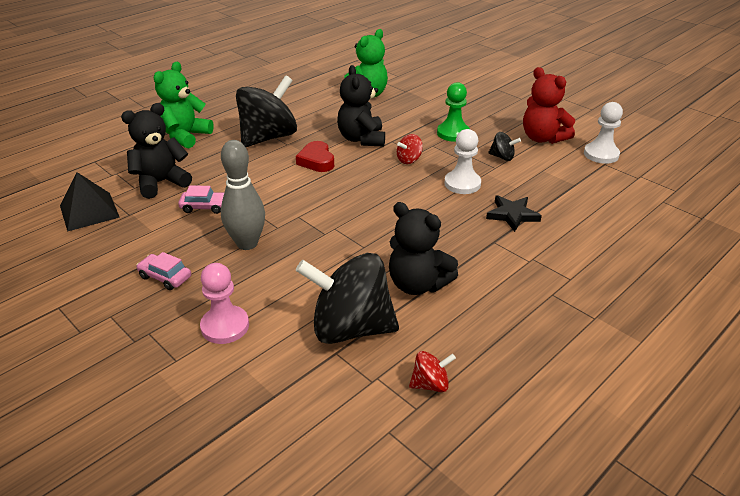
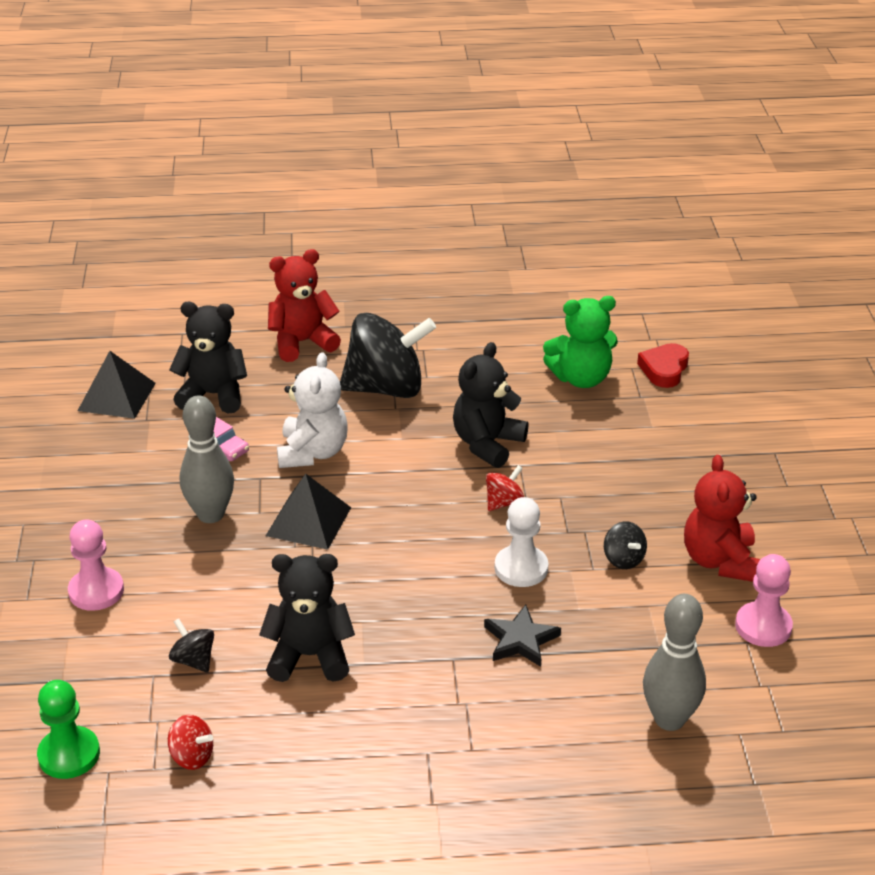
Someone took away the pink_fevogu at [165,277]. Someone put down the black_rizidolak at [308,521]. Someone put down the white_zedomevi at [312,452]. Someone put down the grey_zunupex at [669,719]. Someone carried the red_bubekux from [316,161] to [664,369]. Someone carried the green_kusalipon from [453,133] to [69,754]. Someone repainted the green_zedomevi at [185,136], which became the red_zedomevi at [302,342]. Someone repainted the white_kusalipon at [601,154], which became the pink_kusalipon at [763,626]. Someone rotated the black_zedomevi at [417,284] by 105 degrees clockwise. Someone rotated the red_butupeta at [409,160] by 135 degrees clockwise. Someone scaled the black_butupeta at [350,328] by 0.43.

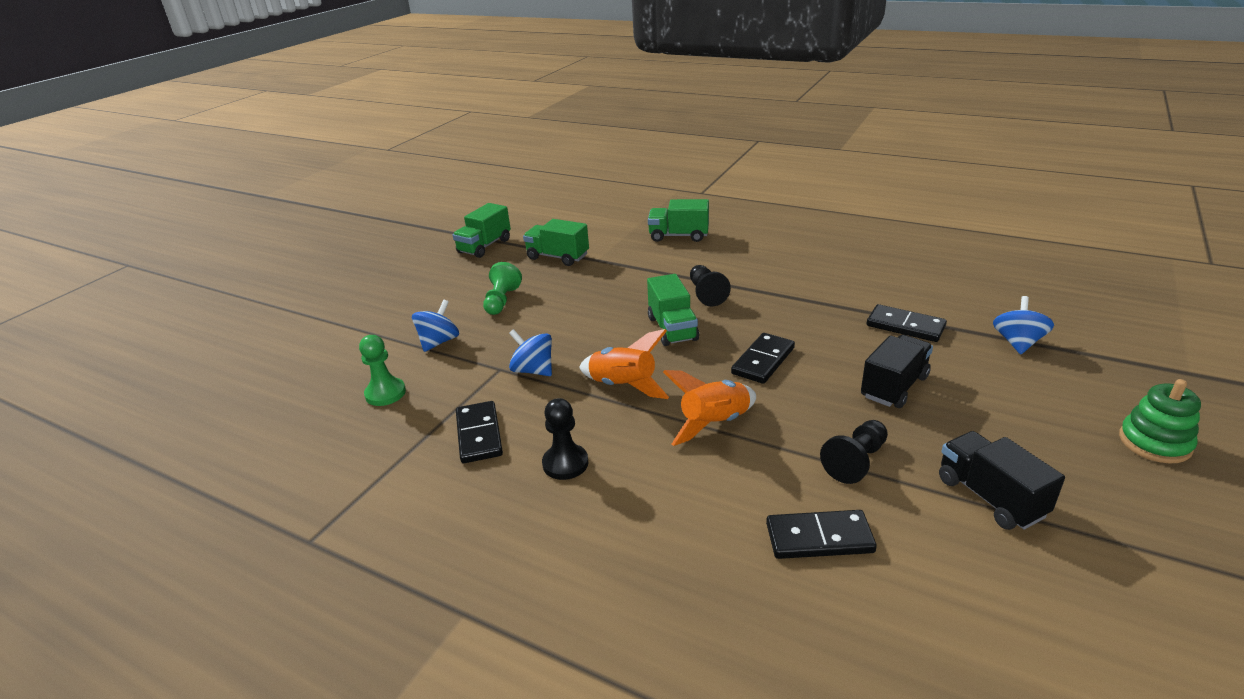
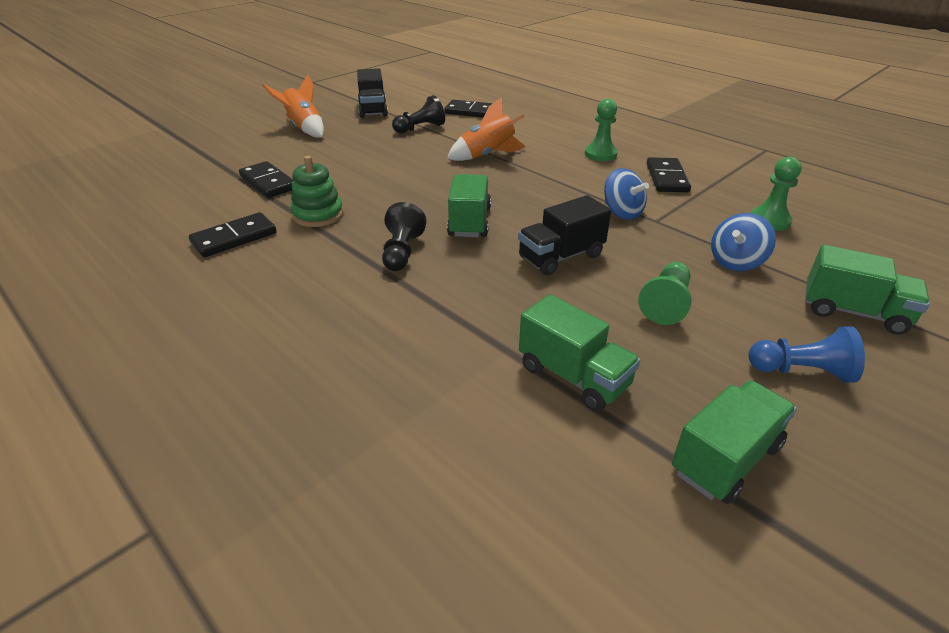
Someone took away the blue_butupeta at [1017,343]. Someone put down the blue_kusalipon at [801,371]. Someone carried the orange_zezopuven from [623,386] to [304,128]. Someone carried the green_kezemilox from [678,236] to [853,312]. Someone carried the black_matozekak from [763,361] to [234,238]. Someone carried the black_kezemilox from [894,387] to [561,257]. Someone carried the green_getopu from [1154,443] to [318,215]. Someone repainted the black_kusalipon at [565,463], which became the green_kusalipon at [600,154].

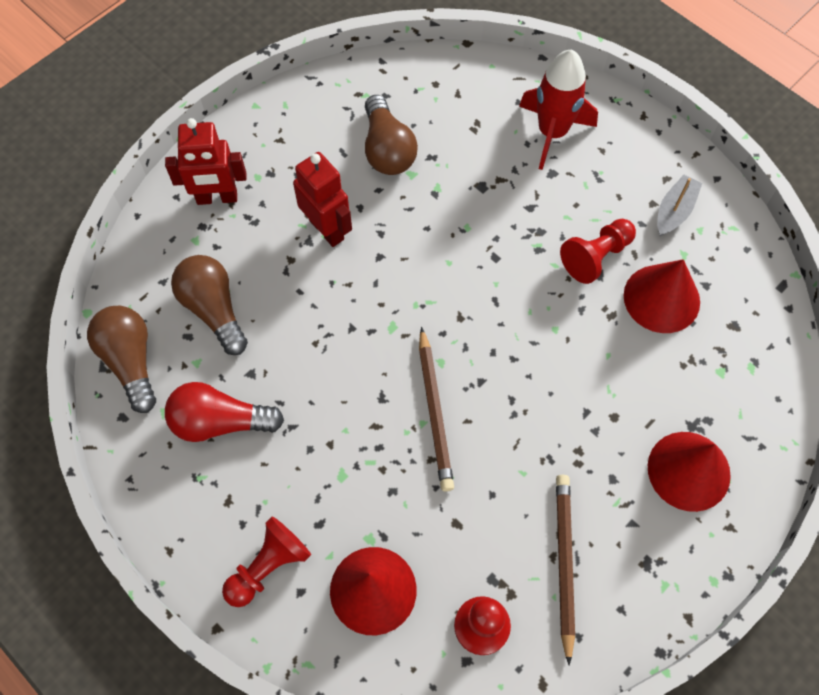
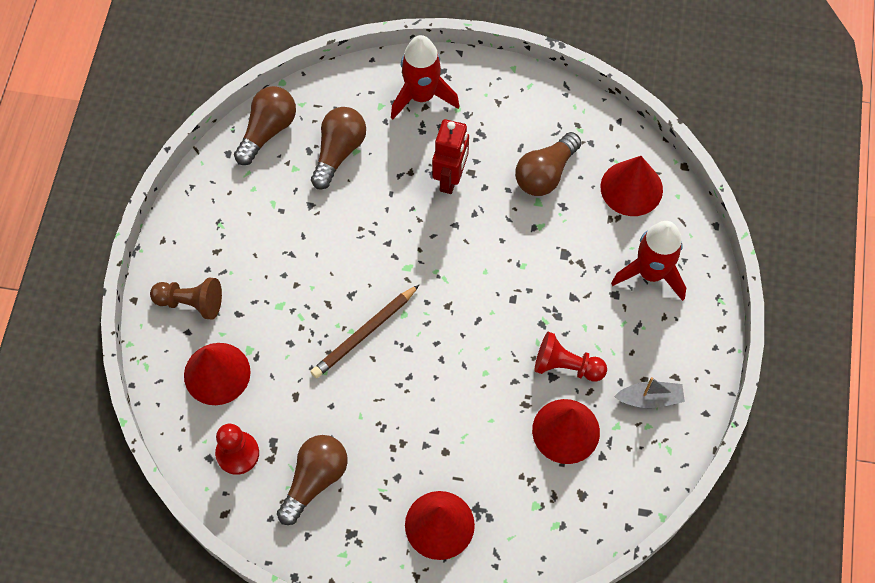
Someone took away the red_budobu at [220,422]. Someone put down the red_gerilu at [631,188]. Someone swapped the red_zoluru at [217,198] for the red_zezopuven at [422,96]. Someone swapped the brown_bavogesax at [564,562] for the brown_budobu at [315,480]. Someone repainted the red_kusalipon at [268,566], which became the brown_kusalipon at [191,303].

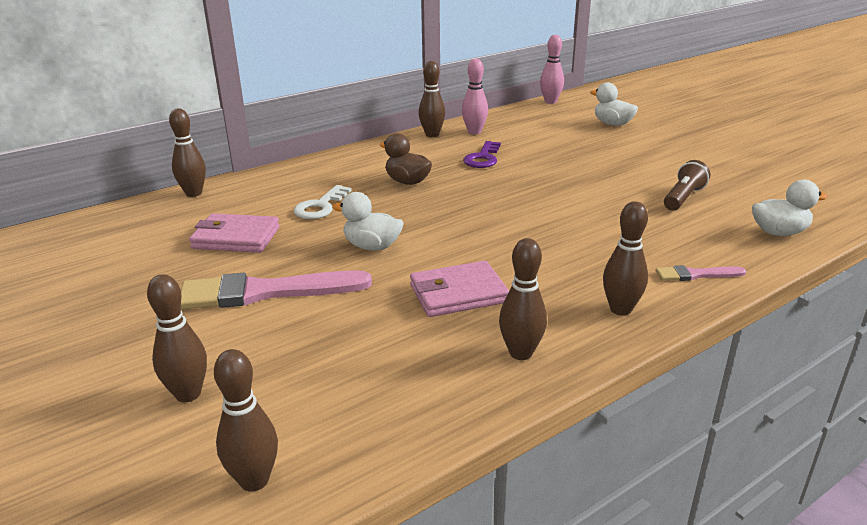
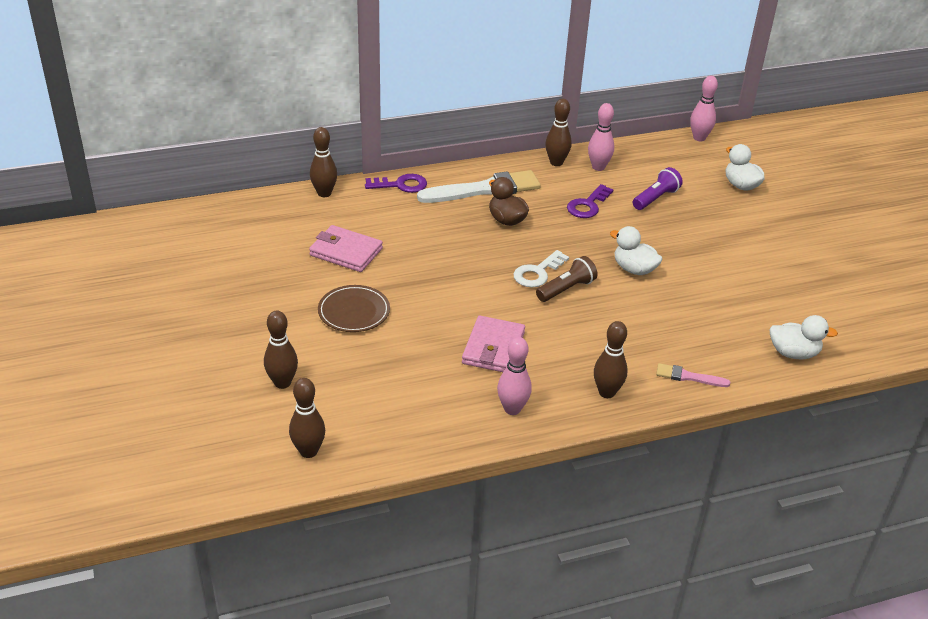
Someone put down the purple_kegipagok at [401,185]. Someone put down the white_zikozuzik at [485,189]. Someone put down the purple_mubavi at [655,198]. Someone carried the white_kegipagok from [320,206] to [537,272]. Someone carried the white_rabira from [372,246] to [634,269]. Someone carried the brown_mubavi from [683,198] to [566,289]. Someone swapped the pink_zikozuzik at [266,292] for the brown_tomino at [354,312]. Someone repainted the brown_zunupex at [520,353], which became the pink_zunupex at [512,409]. Someone rotated the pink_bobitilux at [458,293] by 75 degrees counterclockwise.

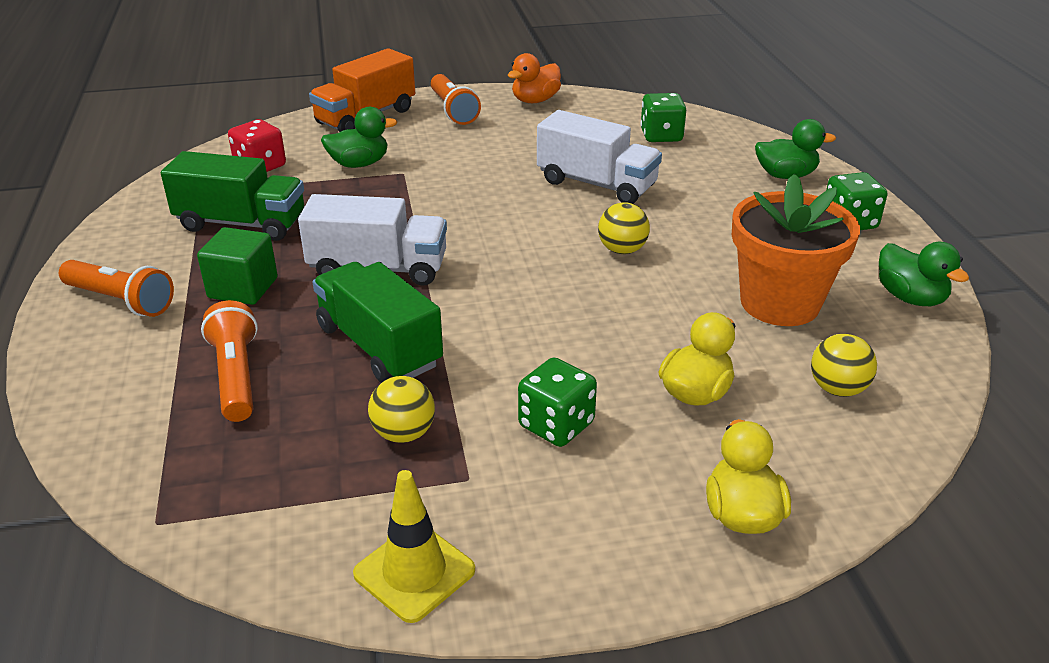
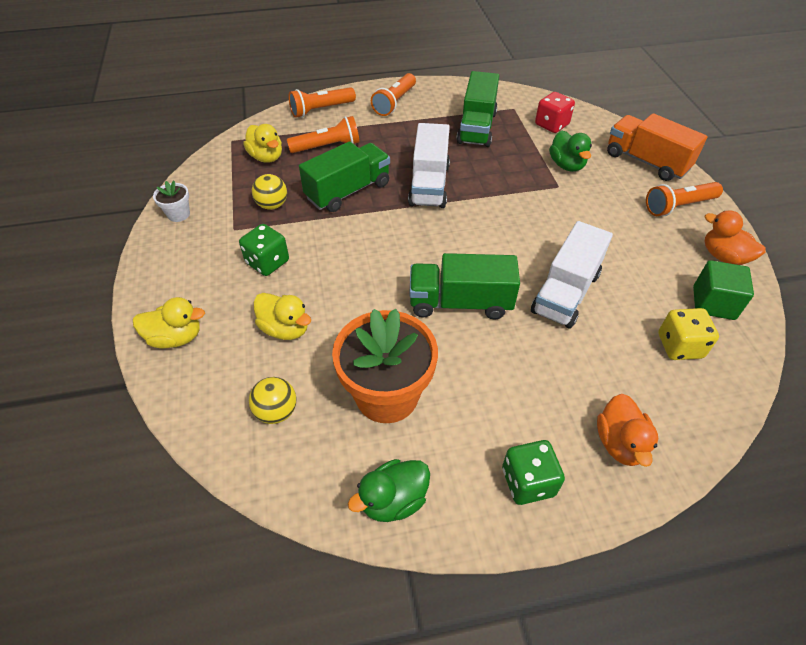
Someone put down the yellow_rabira at [266,157]. Someone put down the orange_mubavi at [321,110]. Someone carried the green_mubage from [243,288] to [713,303]. Someone swapped the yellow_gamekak at [414,572] for the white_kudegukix at [178,214]. Someone swapped the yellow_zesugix at [622,250] for the green_kezemilox at [460,303]. Someone repainted the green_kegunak at [661,136], which became the yellow_kegunak at [679,346]. Someone repainted the green_rabira at [785,175], which became the orange_rabira at [620,443].

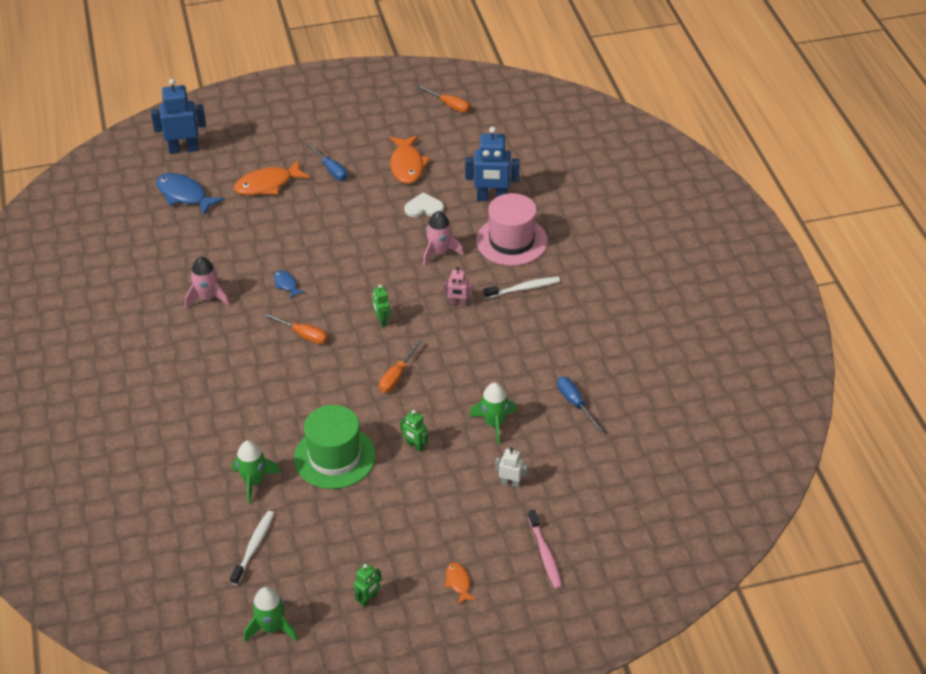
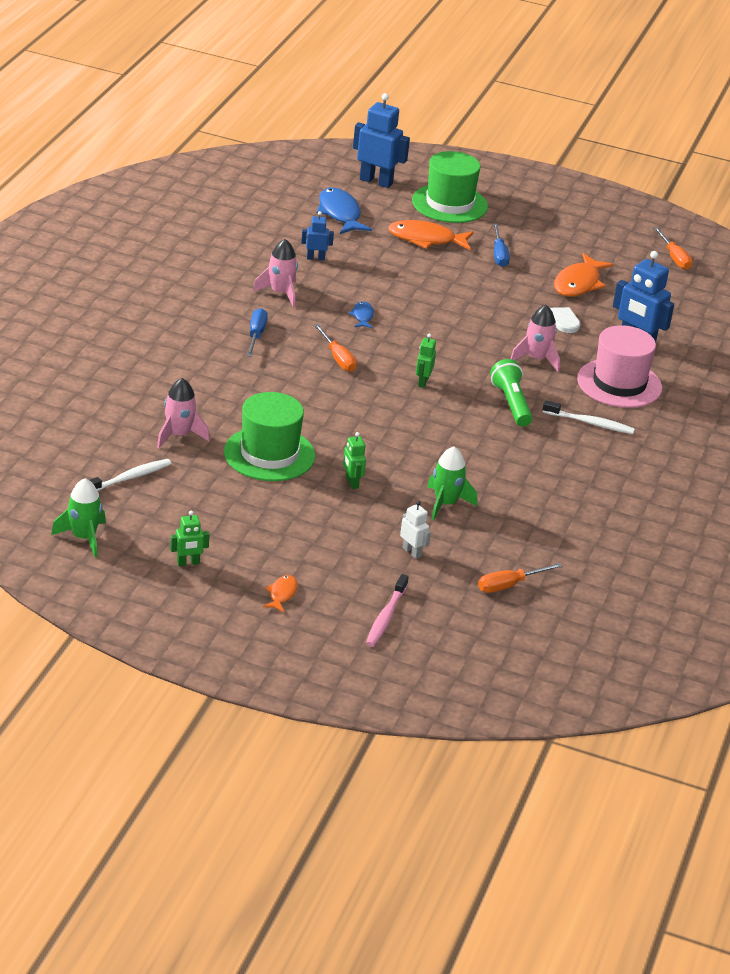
Someone put down the blue_zoluru at [315,258]. Someone put down the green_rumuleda at [449,204]. Someone carried the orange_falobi from [397,376] to [509,585]. Someone carried the blue_falobi from [575,403] to [256,335]. Someone swapped the pink_zoluru at [458,303] for the green_mubavi at [511,403]. Someone repainted the green_zezopuven at [254,481], which became the pink_zezopuven at [179,435].

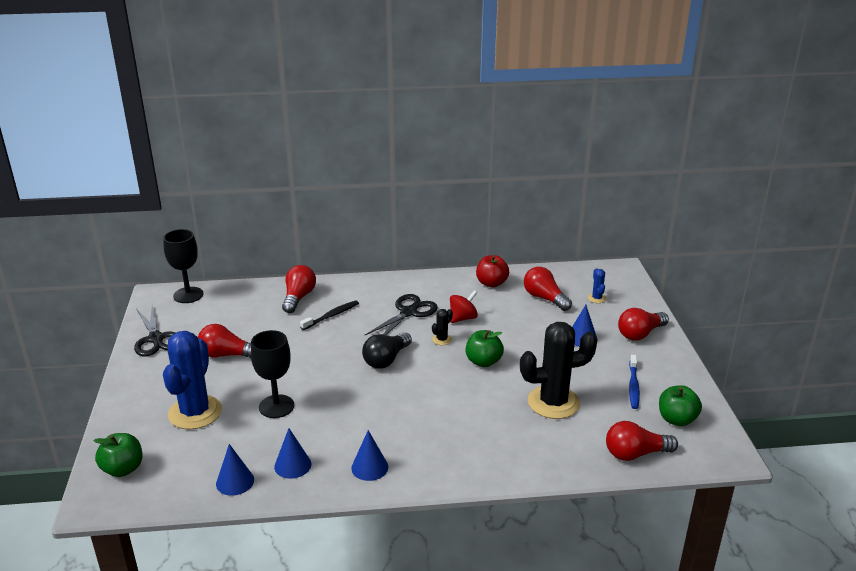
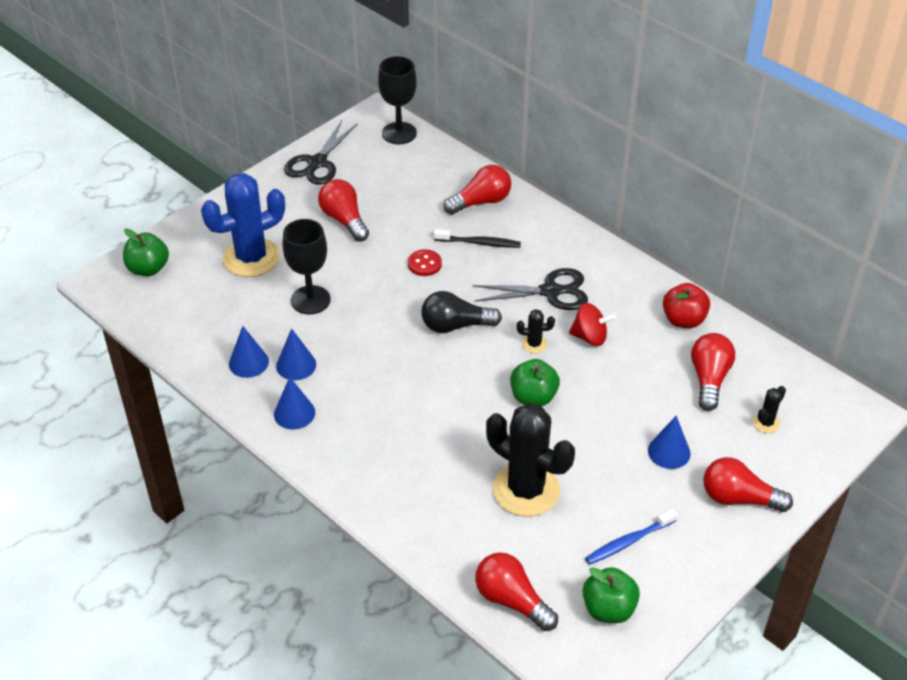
Someone put down the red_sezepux at [424,264]. Someone carried the blue_gerilu from [235,481] to [296,365]. Someone repainted the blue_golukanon at [596,298], which became the black_golukanon at [766,423].

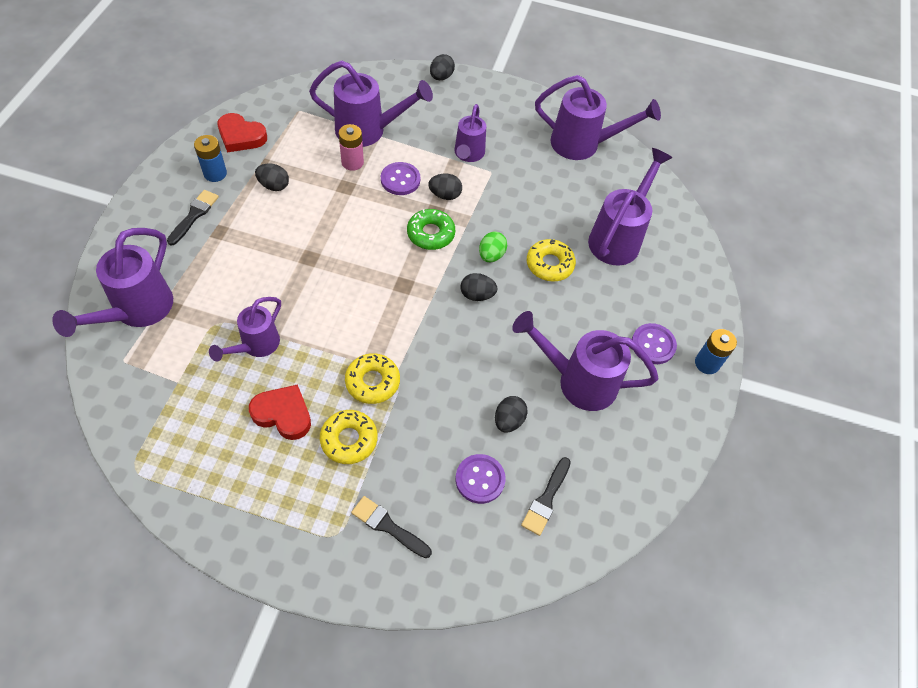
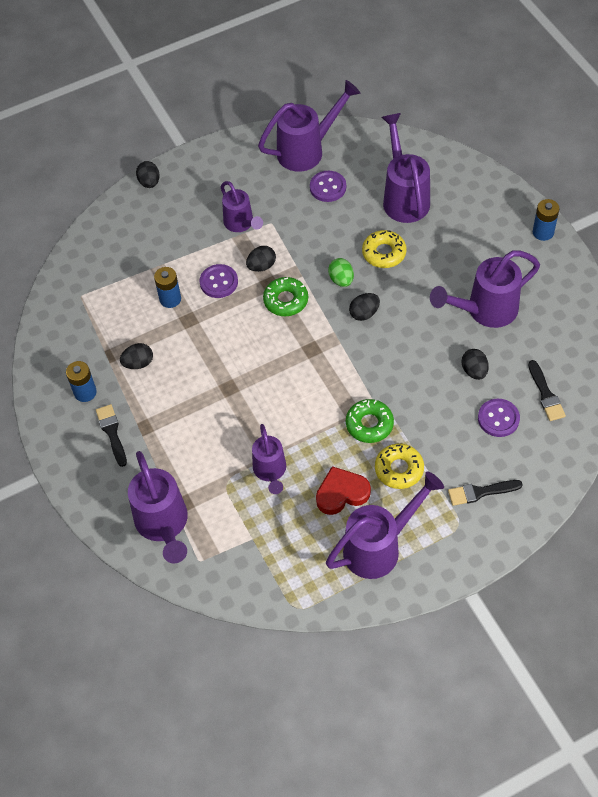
Someone took away the red_bubekux at [241,136]. Someone carried the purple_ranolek from [369,131] to [380,546]. Someone carried the purple_sezepux from [653,345] to [328,187]. Someone repainted the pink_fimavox at [352,162], which became the blue_fimavox at [170,299]. Someone repainted the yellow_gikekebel at [372,382], which became the green_gikekebel at [369,424].

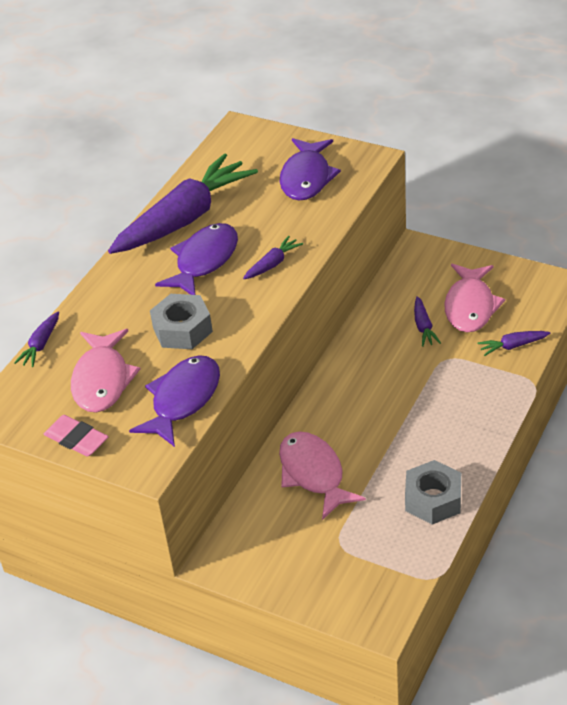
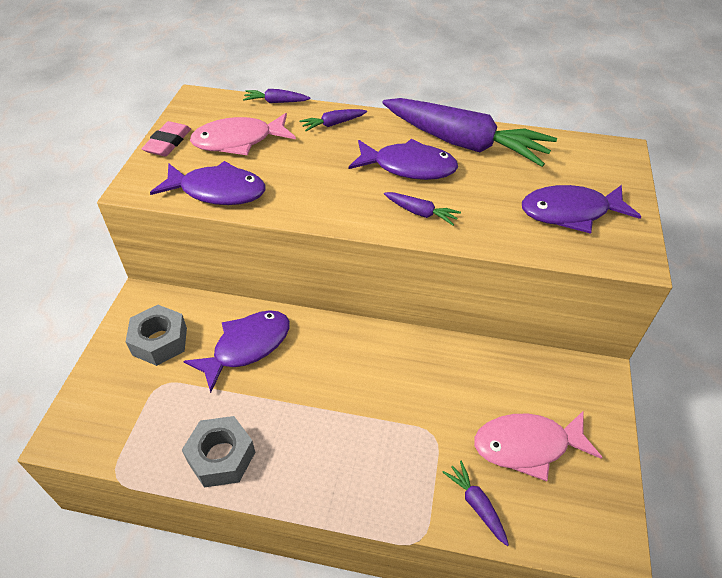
Someone carried the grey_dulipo from [182,330] to [159,341]. Someone carried the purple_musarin from [423,327] to [333,124]. Someone repainted the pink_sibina at [313,474], which became the purple_sibina at [247,347].

